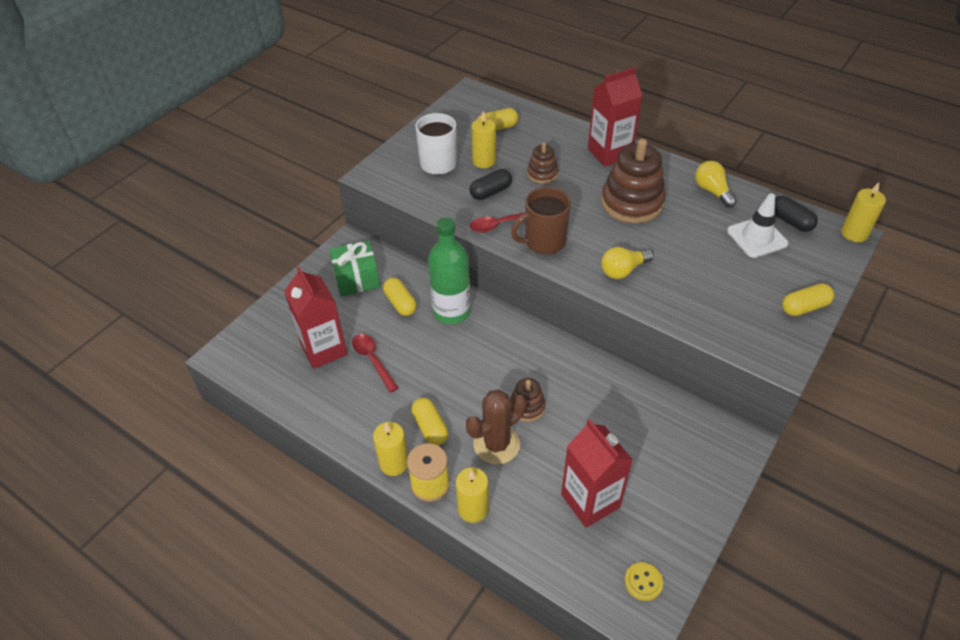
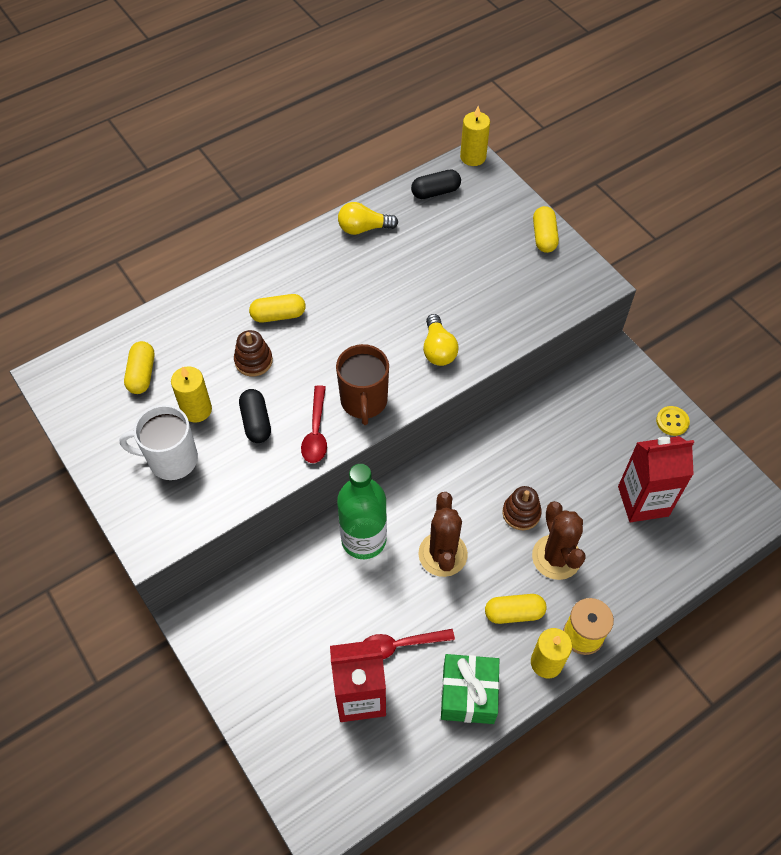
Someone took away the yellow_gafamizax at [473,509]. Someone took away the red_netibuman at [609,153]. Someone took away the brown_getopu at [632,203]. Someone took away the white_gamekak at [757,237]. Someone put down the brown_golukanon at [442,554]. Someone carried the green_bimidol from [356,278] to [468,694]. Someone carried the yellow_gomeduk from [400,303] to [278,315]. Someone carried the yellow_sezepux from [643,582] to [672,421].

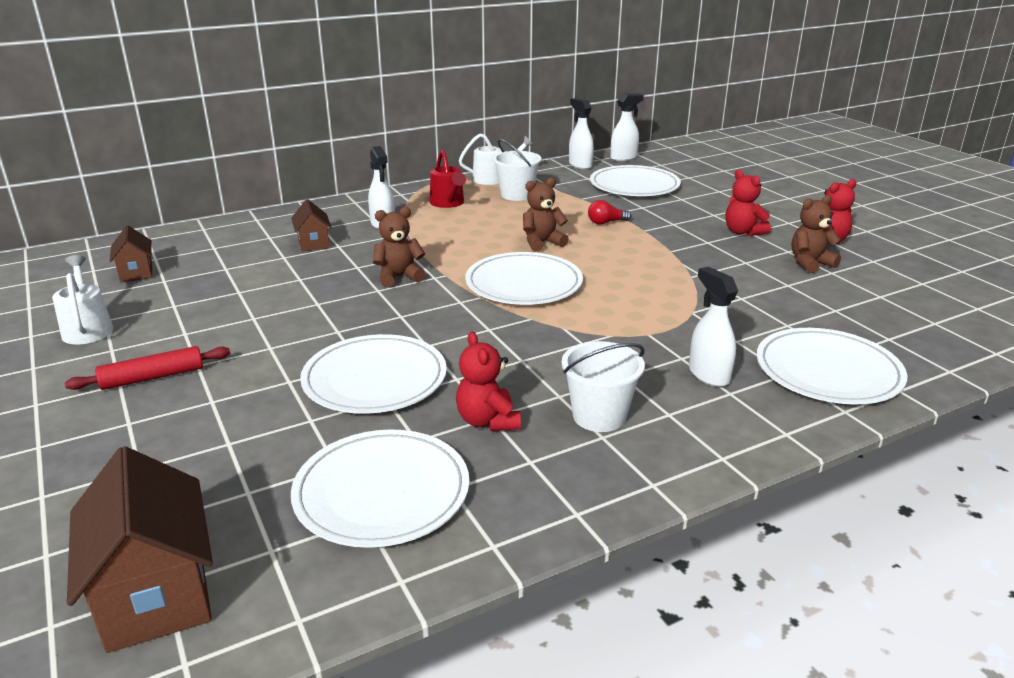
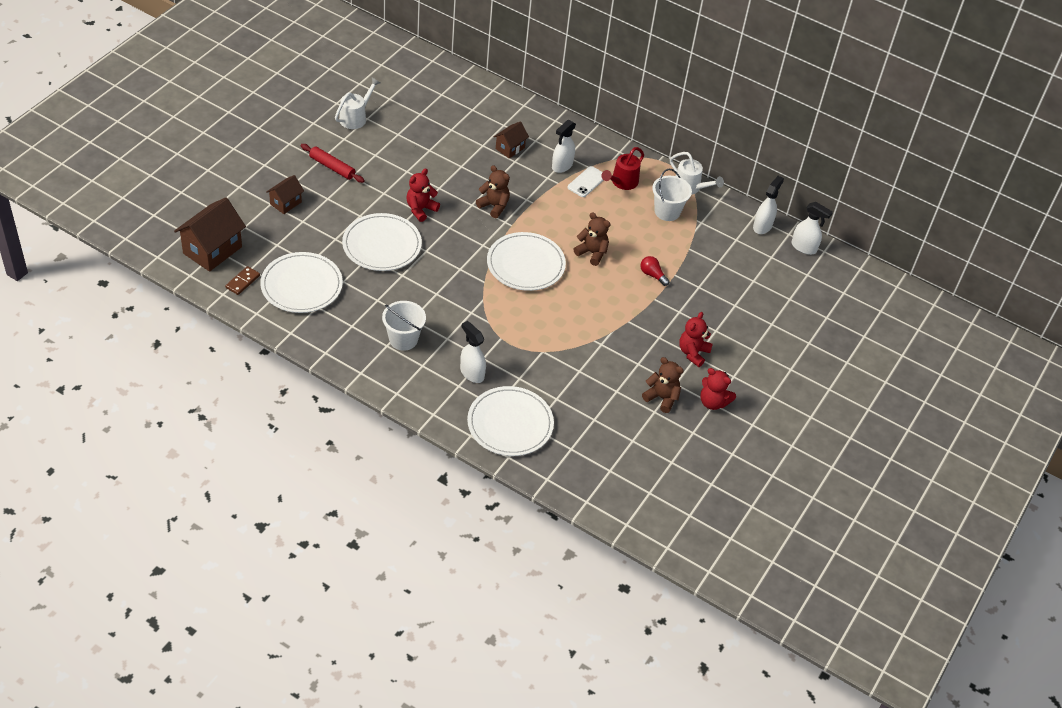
Someone took away the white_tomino at [634,185]. Someone put down the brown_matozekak at [242,281]. Someone put down the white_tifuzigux at [587,182]. Someone carried the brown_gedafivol from [136,273] to [285,203]. Someone carried the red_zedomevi from [488,421] to [421,209]. Someone rotated the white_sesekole at [708,374] by 75 degrees counterclockwise.

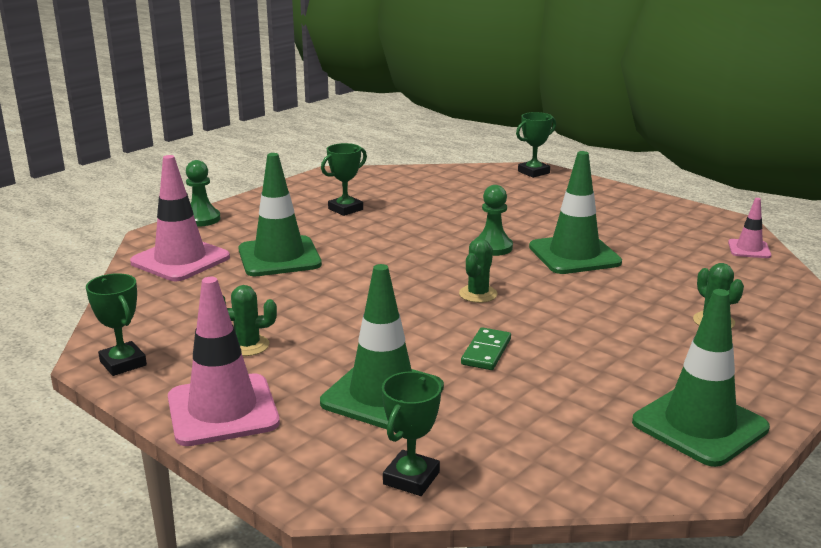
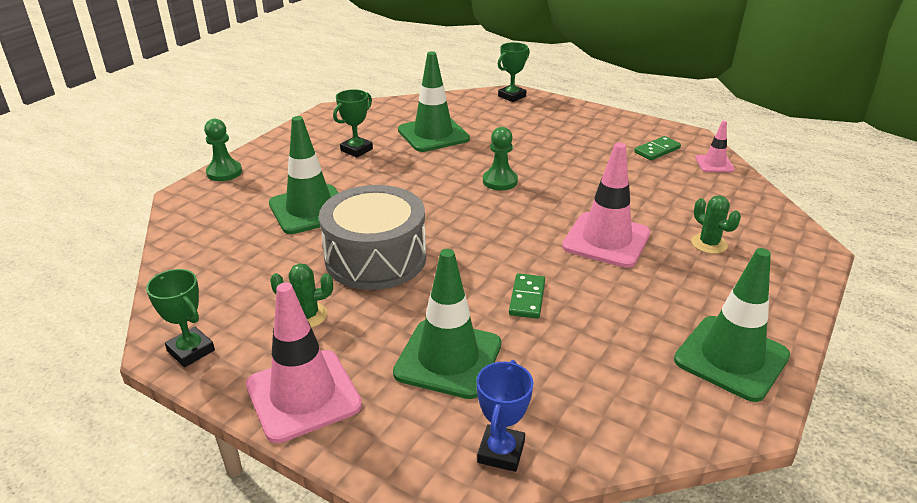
Someone took away the green_golukanon at [478,294]. Someone put down the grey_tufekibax at [375,258]. Someone put down the green_matozekak at [657,150]. Someone carried the pink_gamekak from [180,260] to [606,240]. Someone carried the green_gamekak from [574,255] to [433,134]. Someone repainted the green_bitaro at [411,478], which became the blue_bitaro at [501,452].

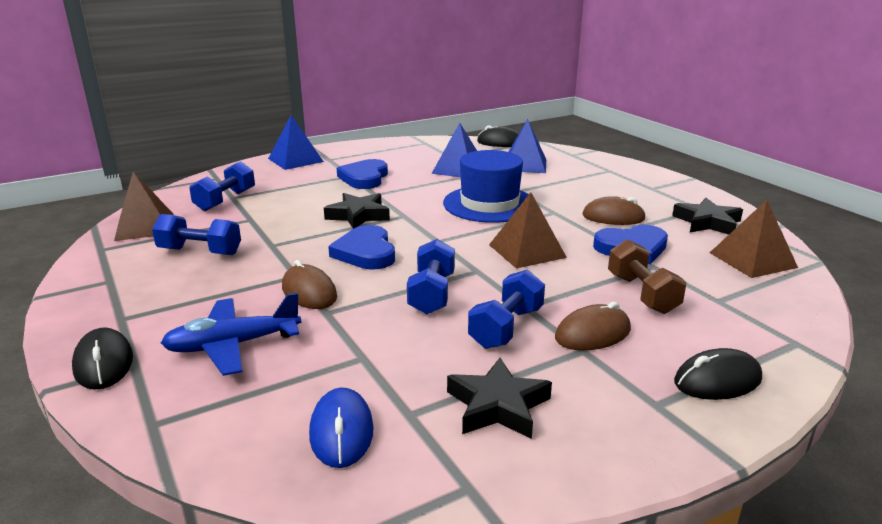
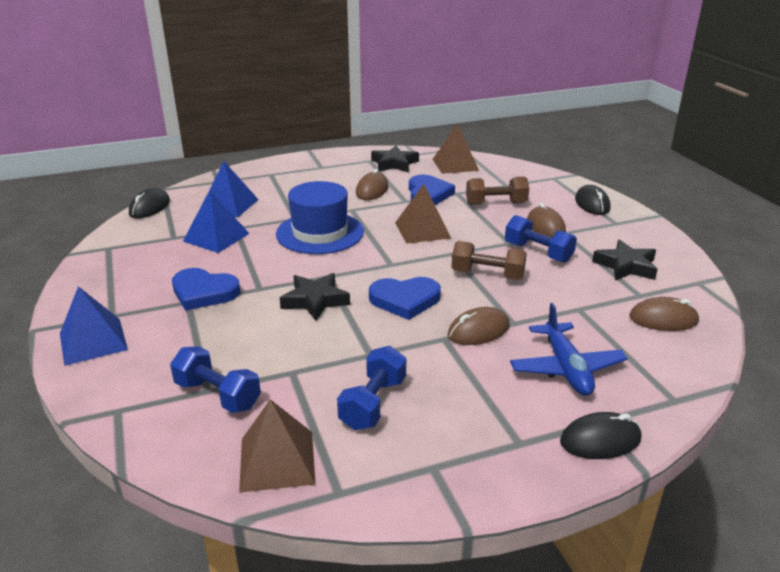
Someone repainted the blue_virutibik at [341,432], which became the brown_virutibik at [663,319]. Someone repainted the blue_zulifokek at [432,294], which became the brown_zulifokek at [487,275].

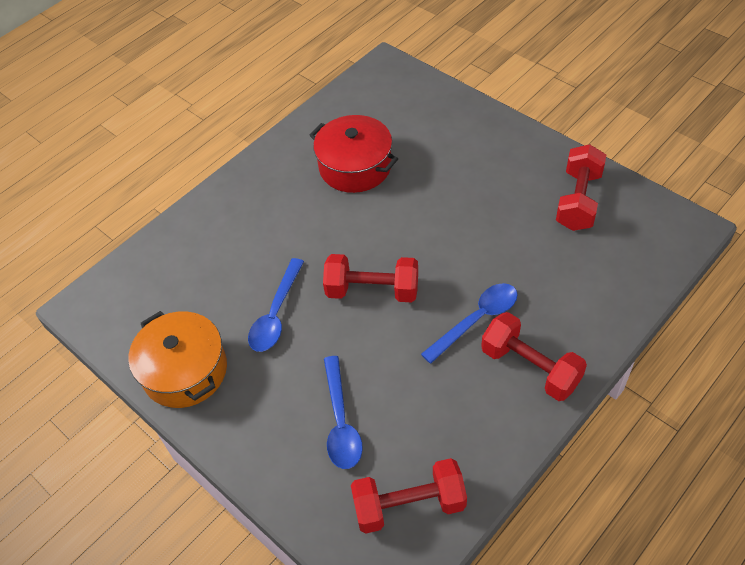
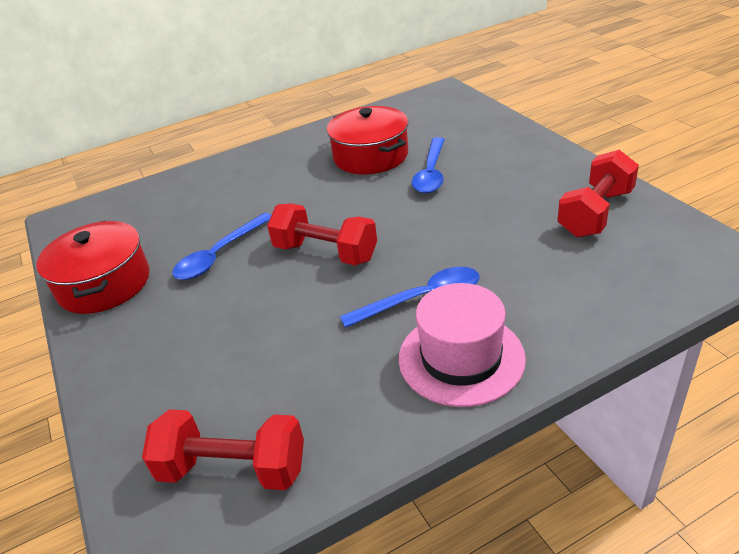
Someone carried the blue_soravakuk from [341,422] to [431,173]. Someone swapped the red_zulifokek at [530,367] for the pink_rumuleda at [461,358]. Someone repainted the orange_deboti at [185,371], which became the red_deboti at [104,284].

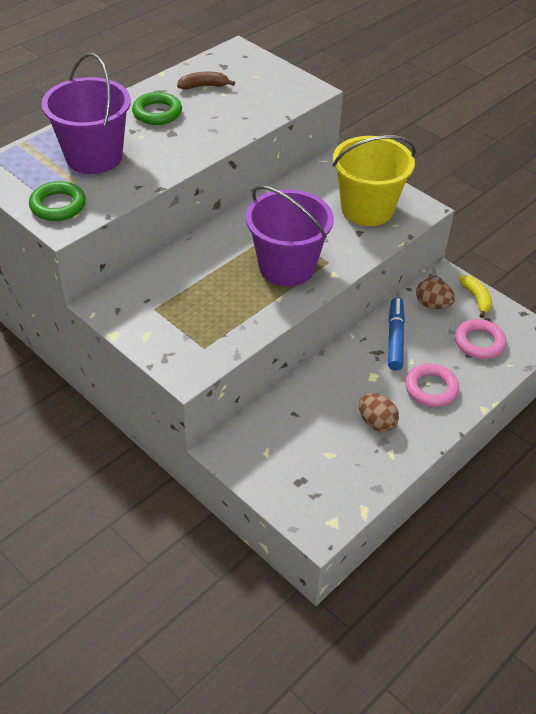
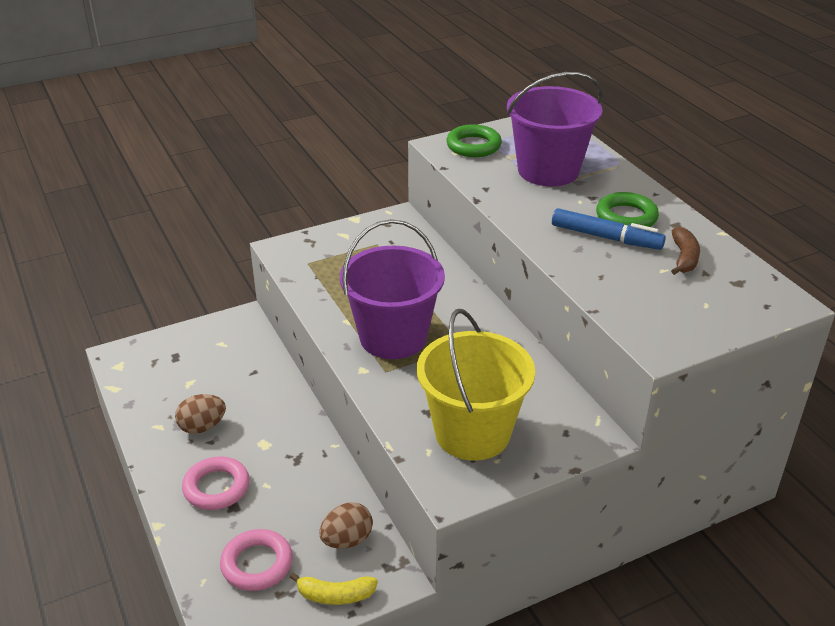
Someone carried the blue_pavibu from [395,338] to [606,238].

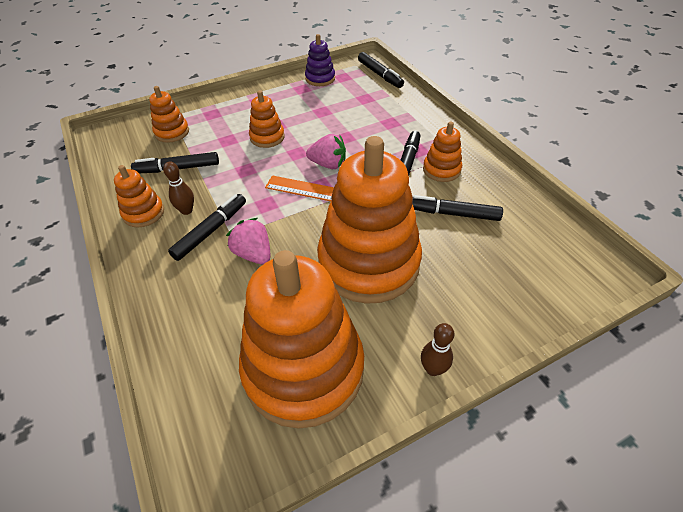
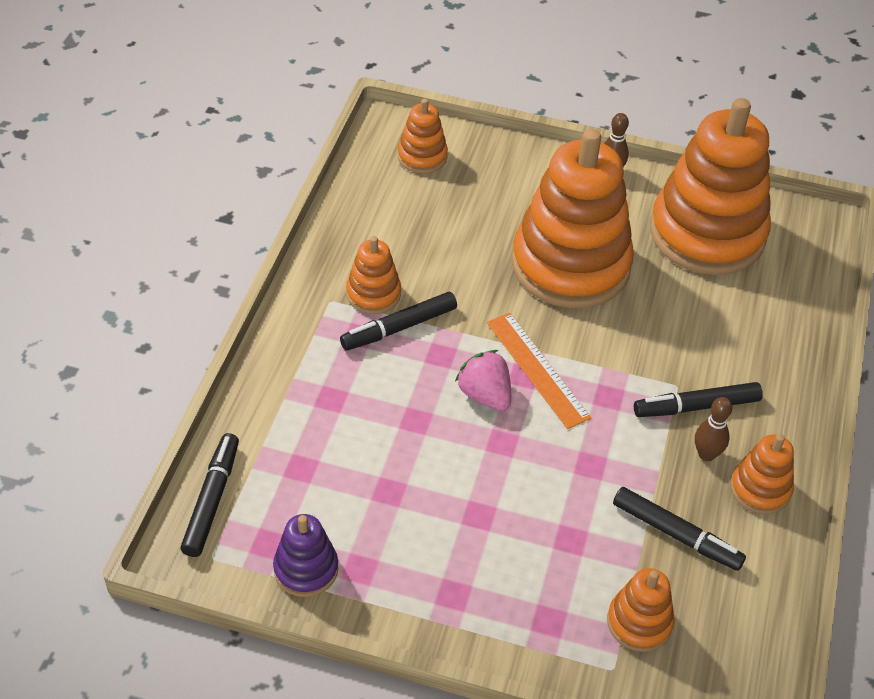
Someone took away the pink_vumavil at [253,254]. Someone took away the black_pavibu at [452,213]. Someone carried the orange_getopu from [267,137] to [422,156].

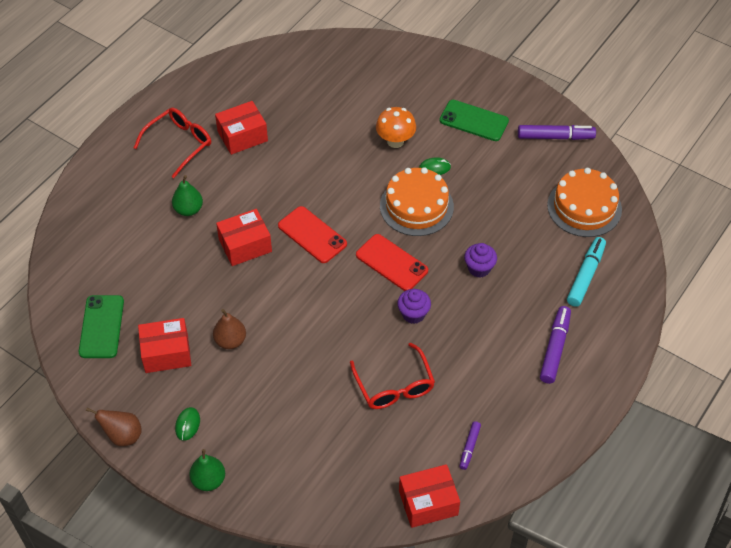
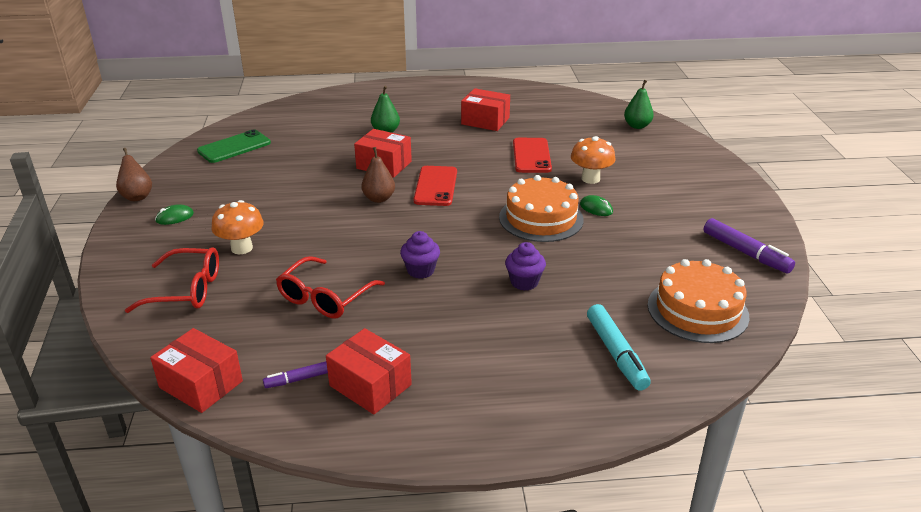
Someone took away the green_tifuzigux at [474,121]. Someone took away the purple_pavibu at [554,348]. Someone put down the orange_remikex at [242,248]. Someone carried the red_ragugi from [178,144] to [185,290]. Someone carried the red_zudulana from [166,353] to [370,385]. Someone carried the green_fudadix from [209,480] to [637,126]. Someone carried the brown_fudadix from [230,341] to [379,198]. Someone carried the red_tifuzigux from [391,263] to [531,156]. Someone rotated the turquoise_pavibu at [585,275] by 90 degrees clockwise.

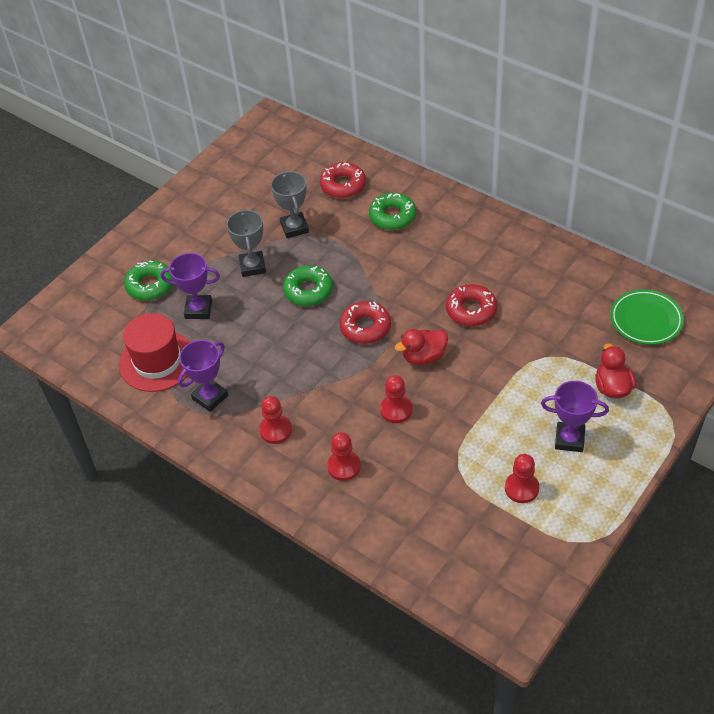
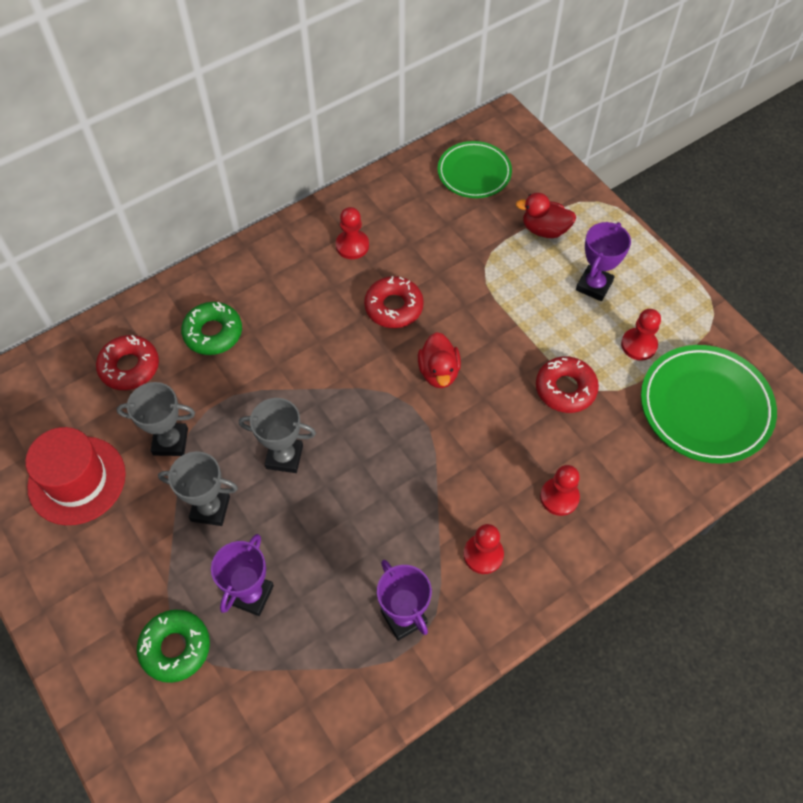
Someone put down the green_tomino at [705,407]. Someone carried the red_rumuleda from [157,361] to [77,480]. Someone carried the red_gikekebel from [365,327] to [565,389]. Someone carried the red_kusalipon from [396,410] to [352,246]. Someone swapped the green_gikekebel at [308,291] for the grey_bitaro at [284,457].

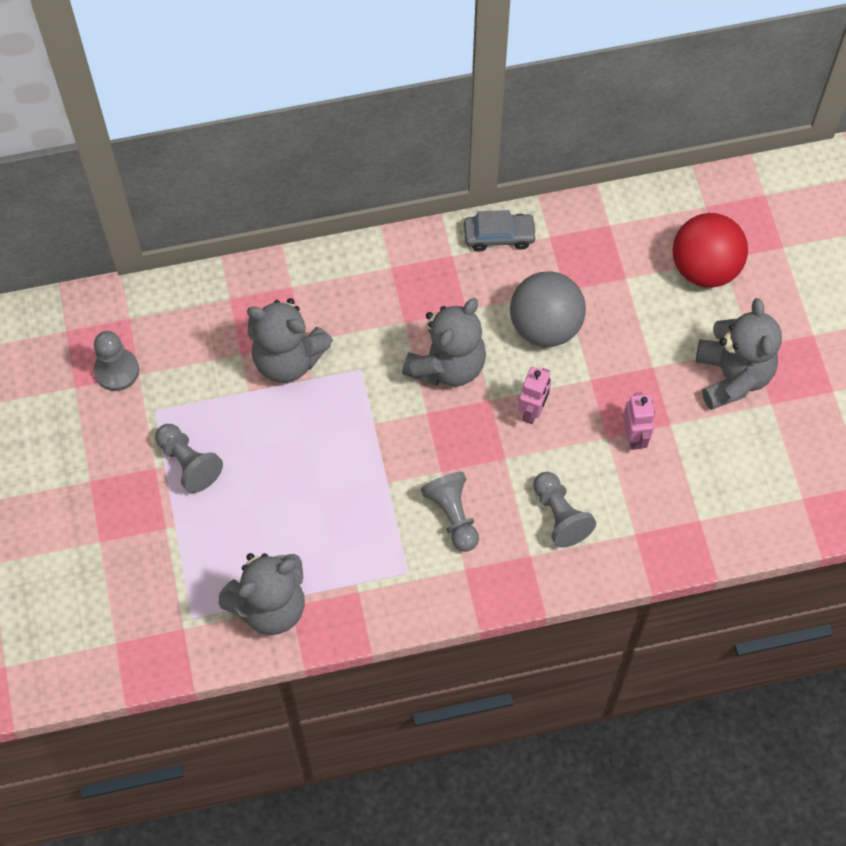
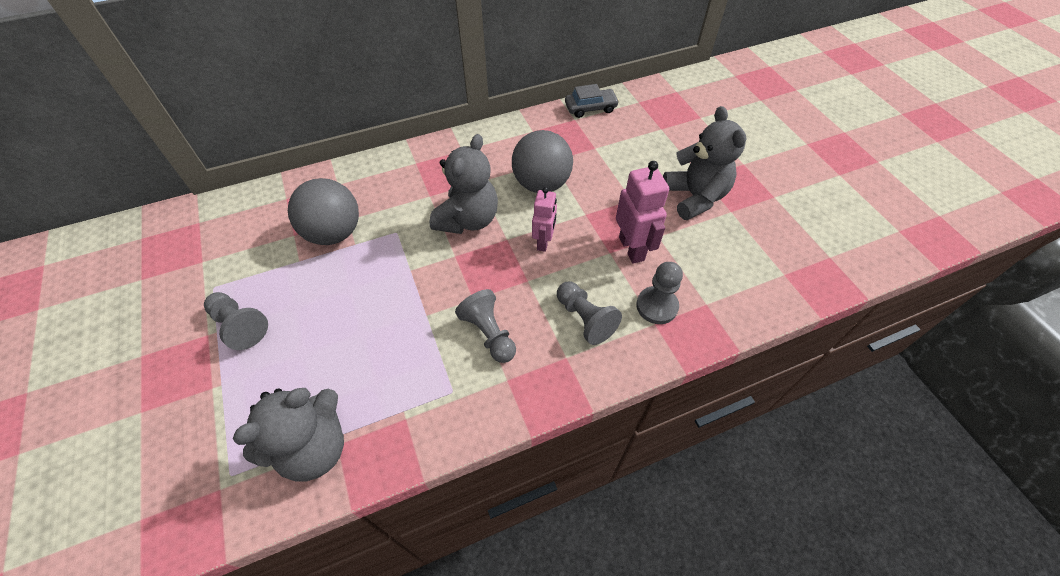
Someone took away the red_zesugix at [704,268]. Someone carried the grey_kusalipon from [117,370] to [657,306]. Someone carried the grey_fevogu from [499,236] to [590,108]. Someone swapped the grey_zedomevi at [288,359] for the grey_zesugix at [334,233]. Someone scaled the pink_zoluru at [634,436] by 1.50.

